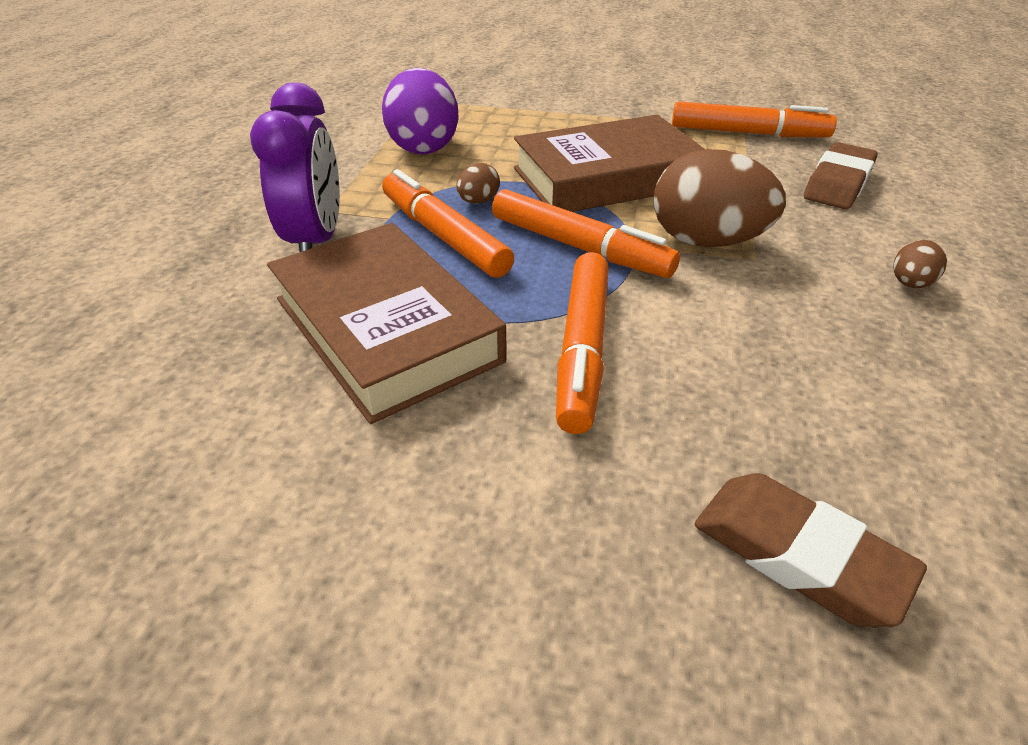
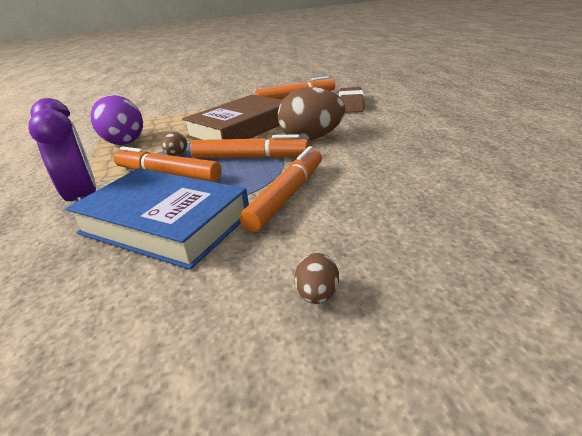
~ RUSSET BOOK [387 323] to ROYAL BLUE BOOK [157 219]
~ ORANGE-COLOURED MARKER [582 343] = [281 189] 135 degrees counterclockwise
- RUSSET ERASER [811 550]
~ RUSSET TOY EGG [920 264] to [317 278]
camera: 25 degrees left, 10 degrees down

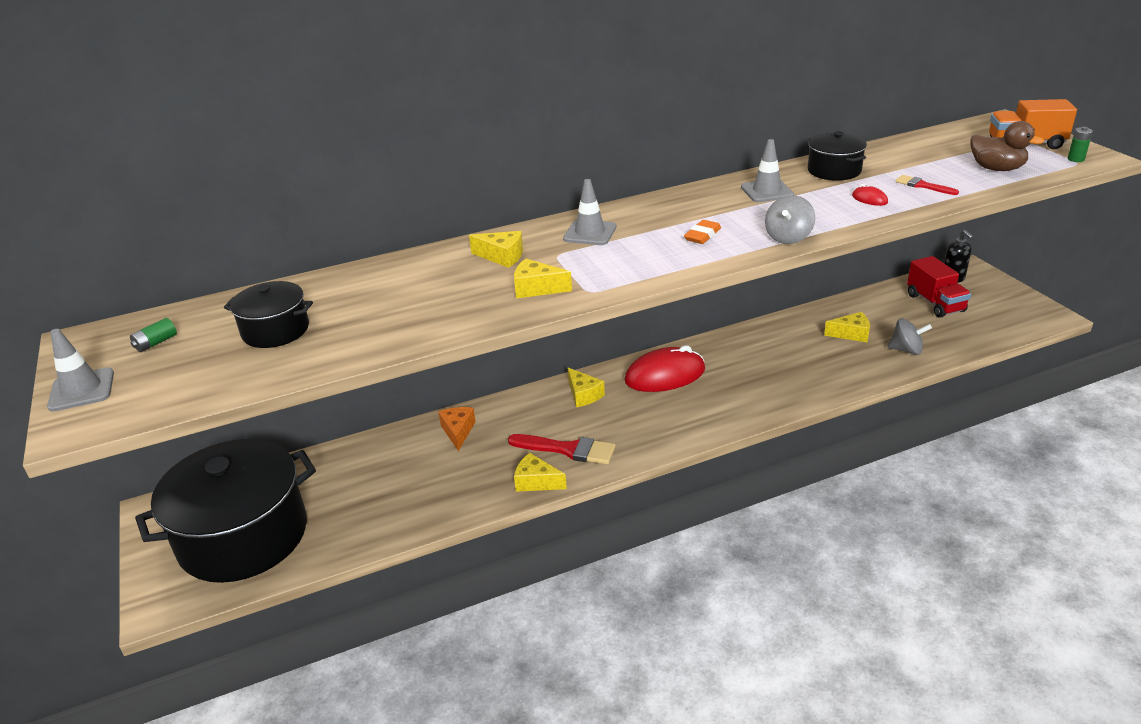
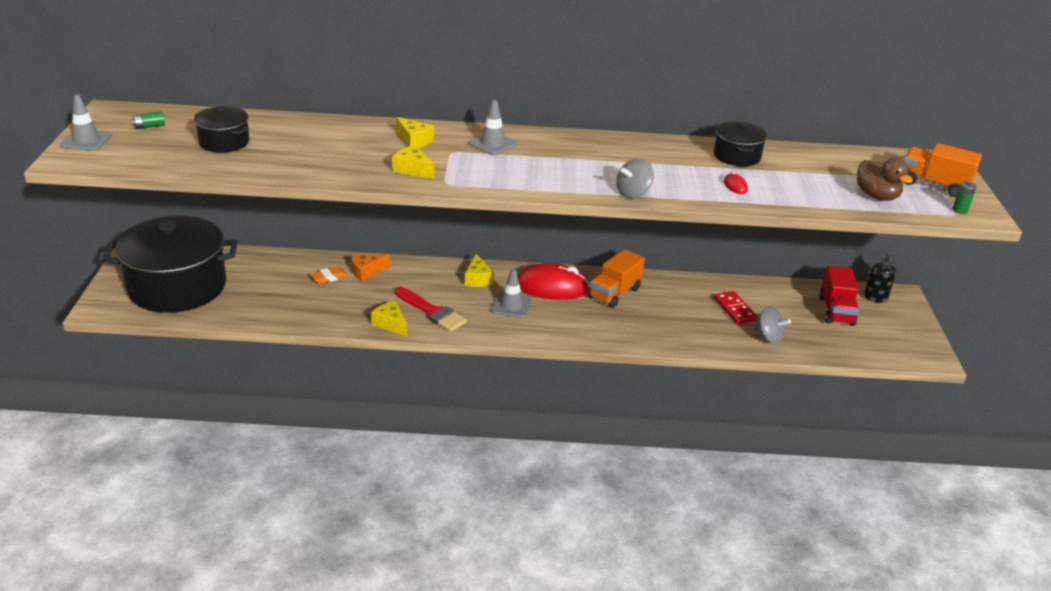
~ ORANGE-COLOURED CHEESE WEDGE [457 429] = [370 268] 135 degrees counterclockwise
~ ORANGE-COLOURED ERASER [702 232] to [329 275]
~ GRAY TRAFFIC CONE [767 170] to [511 293]
~ BRIGHT YELLOW CHEESE WEDGE [847 327] to CRIMSON DOMINO TILE [735 307]
- CRIMSON PAINTBRUSH [927 185]
+ ORANGE-COLOURED TOY TRUCK [616 278]
camera: 20 degrees right, 0 degrees up

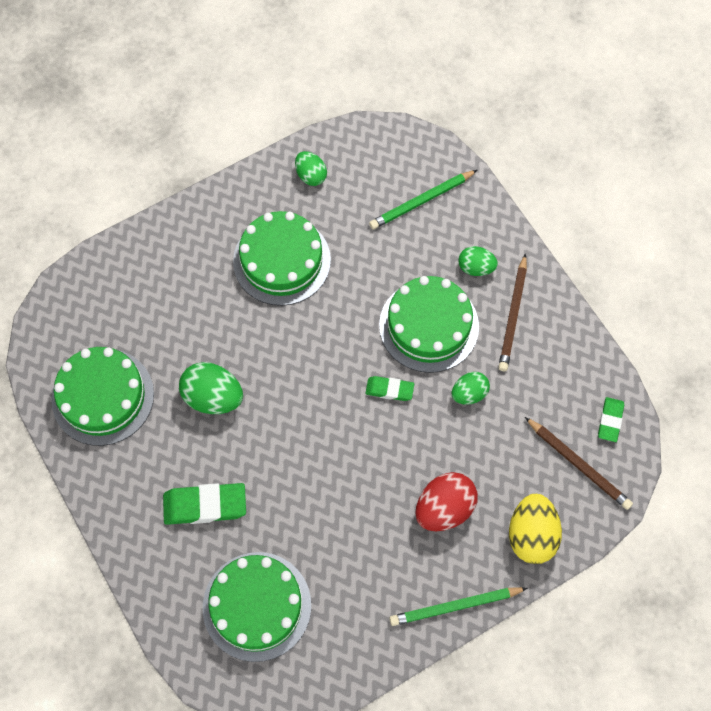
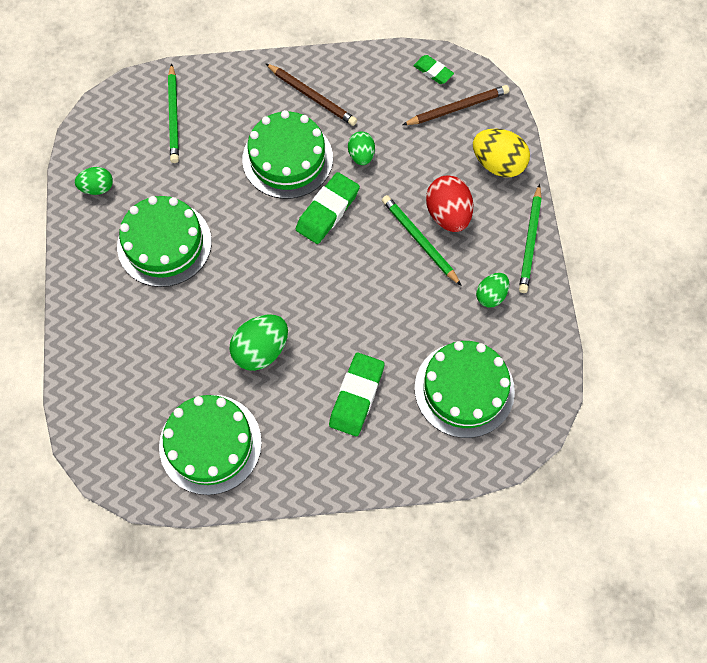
~ GREEN ERASER [390 388] = [328 208] x1.72
~ GREEN TOY EGG [478 261] to [492 290]
+ GREEN PENCIL [422 240]
camera: 65 degrees left, 0 degrees up

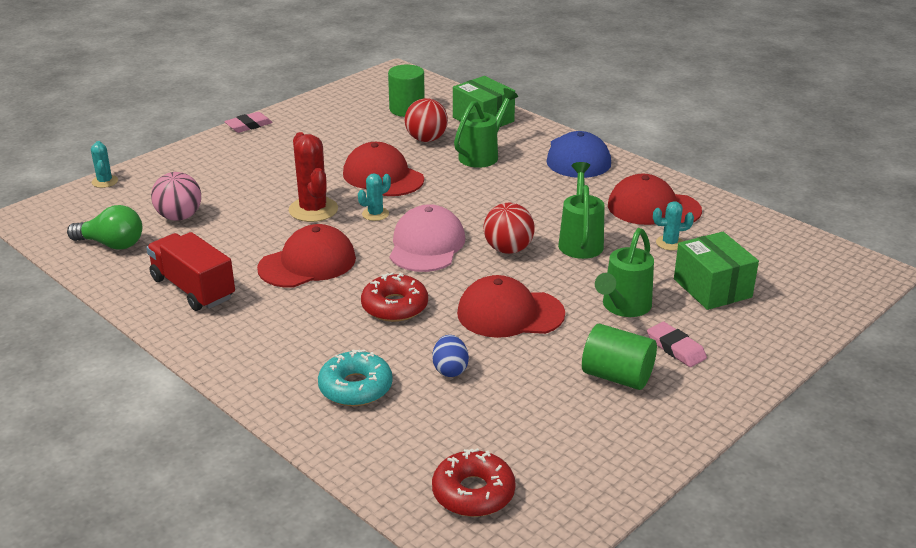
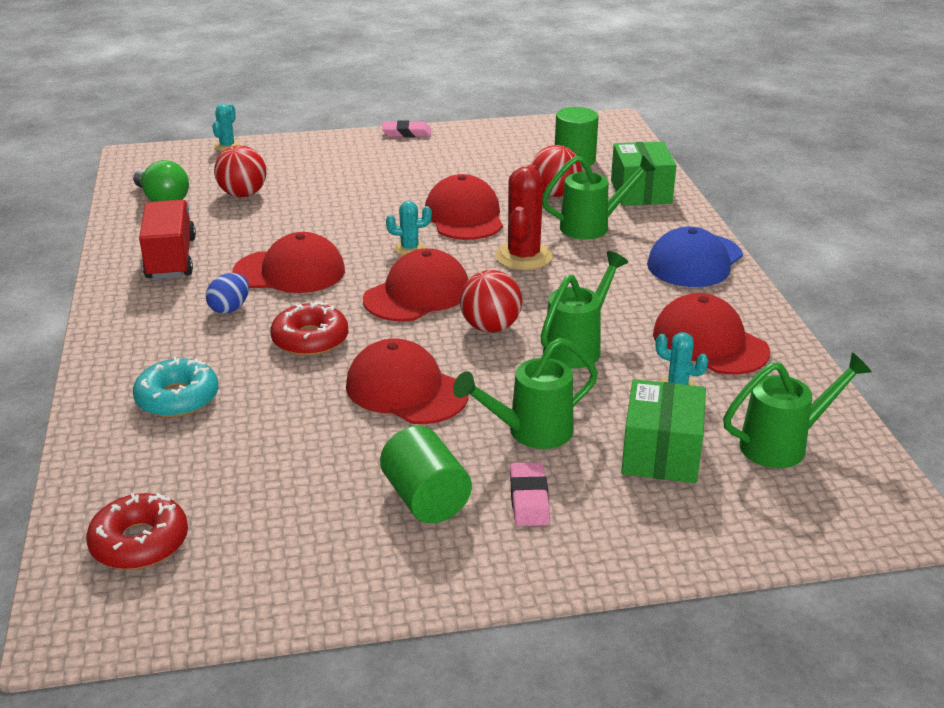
~ ROSE-PINK PLAY BALL [176 196] to CRIMSON PLAY BALL [240 171]
~ CRIMSON SAGUARO CACTUS [313 177] to [524 217]
~ ROSE-PINK CAP [427 238] to CRIMSON CAP [415 284]
~ ROYAL BLUE TOY EGG [450 356] to [227 293]
+ GREEN WATERING CAN [797 410]
camera: 35 degrees right, 0 degrees up

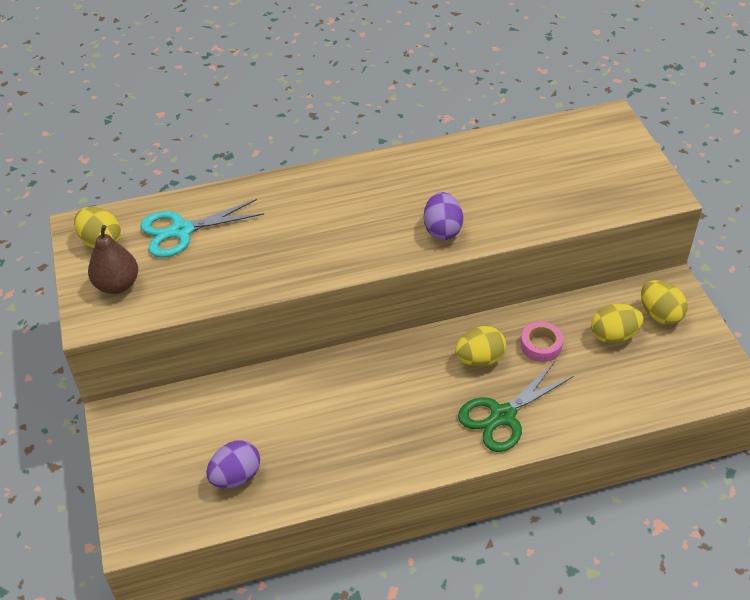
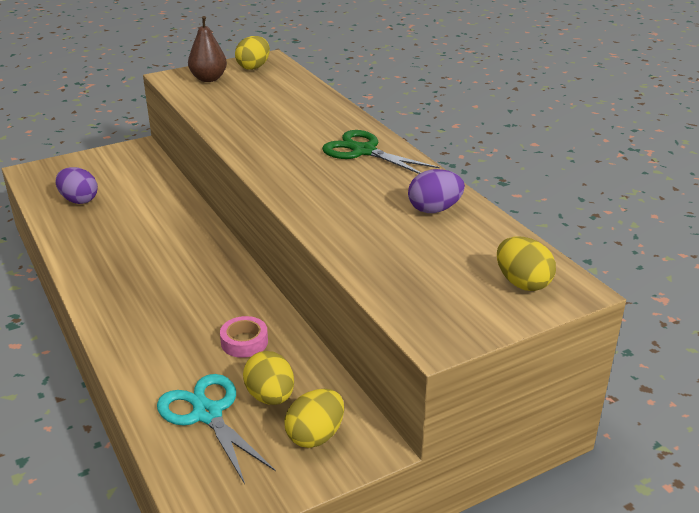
~ TURQUOISE SHEARS [202 228] to [216 429]
~ ROYAL PURPLE TOY EGG [443 216] to [436 191]
~ BRIGHT YELLOW TOY EGG [480 346] to [526 264]
~ GREEN SHEARS [516 407] to [381 152]
camera: 75 degrees right, 15 degrees down

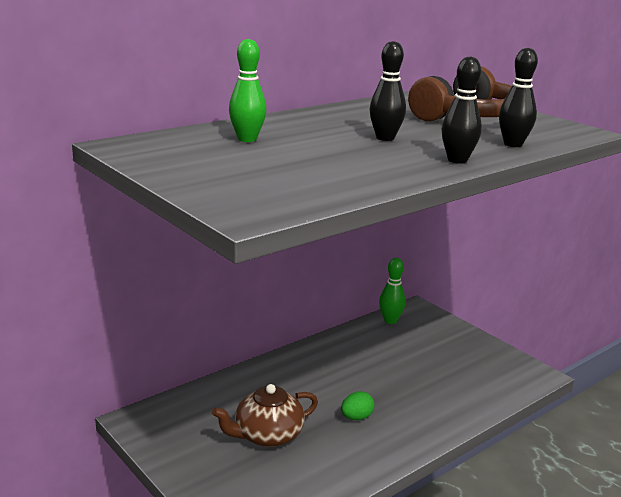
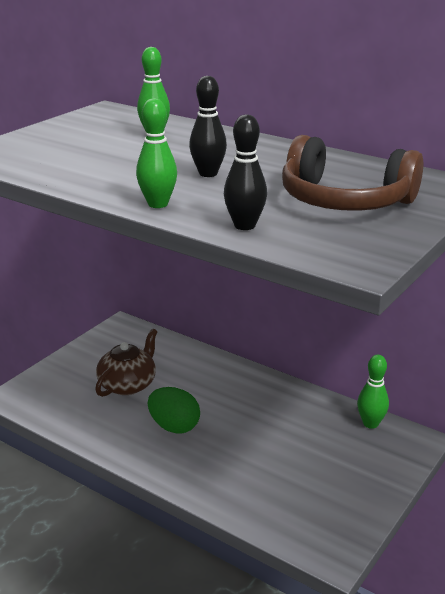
~ RUSSET TEA POT [265 415] = [126 363] 75 degrees clockwise
~ GREEN TOY EGG [357 405] = [174 410] x1.61
~ JET-BLACK SKITTLE [462 110] to GREEN SKITTLE [156 153]
camera: 75 degrees right, 5 degrees up

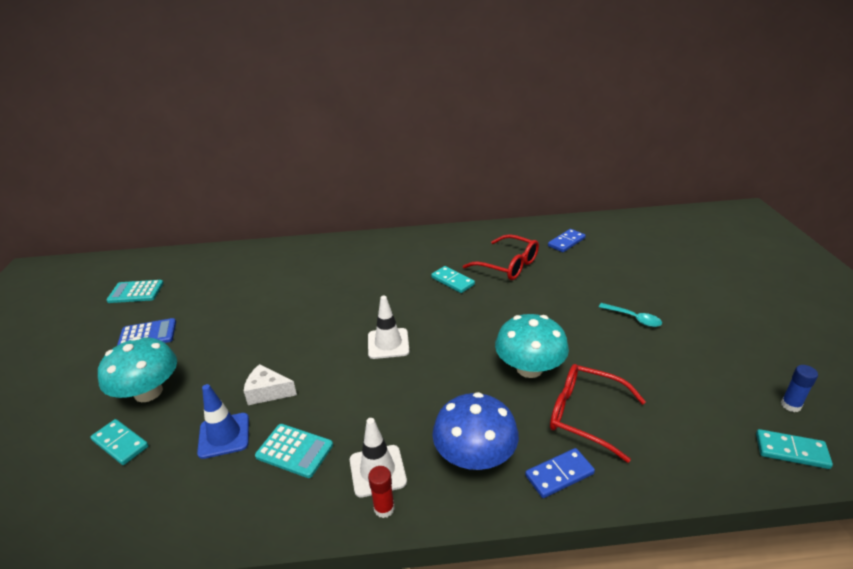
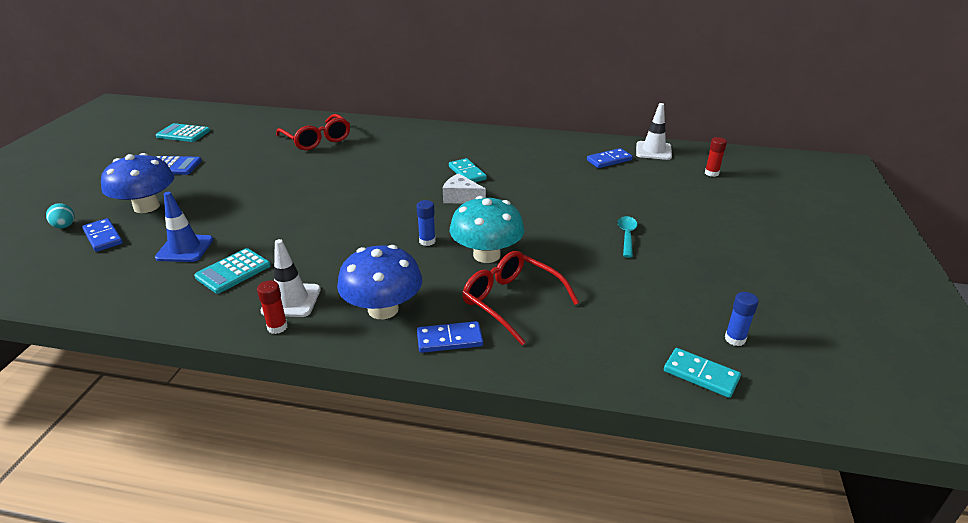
~ TURQUOISE DOMINO TILE [119 442] to ROYAL BLUE DOMINO TILE [102 235]
~ TURQUOISE FUNGUS [137 369] to ROYAL BLUE FUNGUS [137 183]
~ PURE WHITE CHEESE WEDGE [270 384] to [464 188]
~ TURQUOISE ADDING MACHINE [294 451] = [232 271] 90 degrees clockwise
~ PURE WHITE TRAFFIC CONE [389 327] to [654 131]
~ CRIMSON GLASSES [501 257] to [313 132]
~ TURQUOISE TABLESPOON [630 315] = [627 237] 135 degrees counterclockwise
+ TURQUOISE TOY EGG [60 215]
+ ROYAL BLUE GLUE [426 223]
+ CRIMSON GLUE [716 157]
camera: 15 degrees right, 0 degrees up

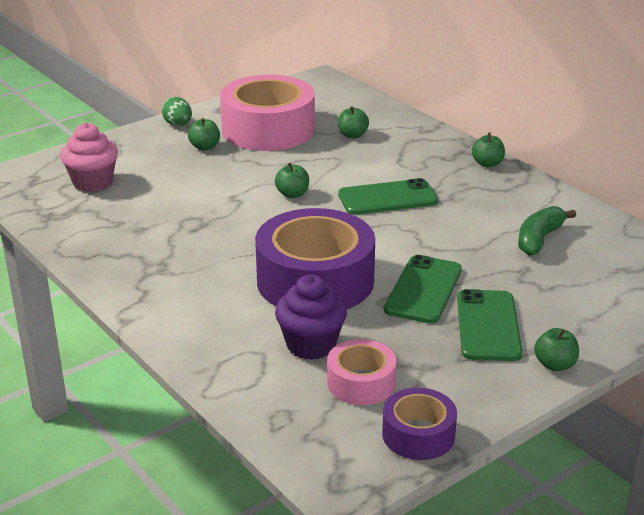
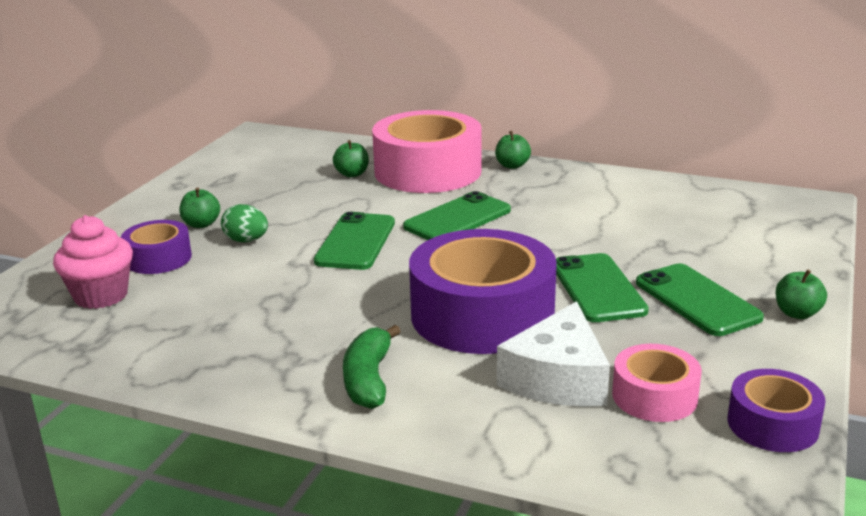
~ GREEN TOY EGG [176 111] to [244 223]
~ ROSE-PINK TAPE [267 113] to [427 151]
~ GREEN APPLE [292 180] to GREEN SMARTPHONE [354 241]
~ ROYAL PURPLE MUFFIN [311 317] to PURE WHITE CHEESE WEDGE [553 354]
~ GREEN BANANA FRUIT [547 231] to [372 367]
+ ROYAL PURPLE TAPE [156 247]
camera: 30 degrees left, 5 degrees down

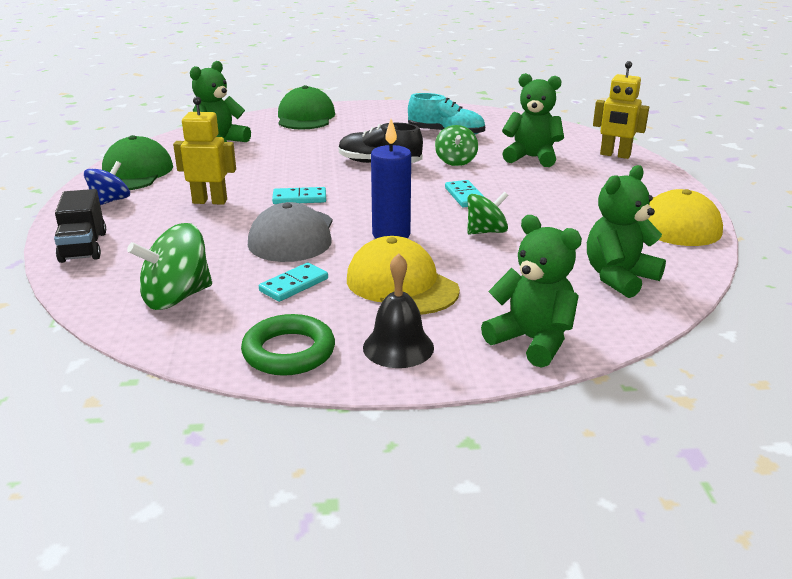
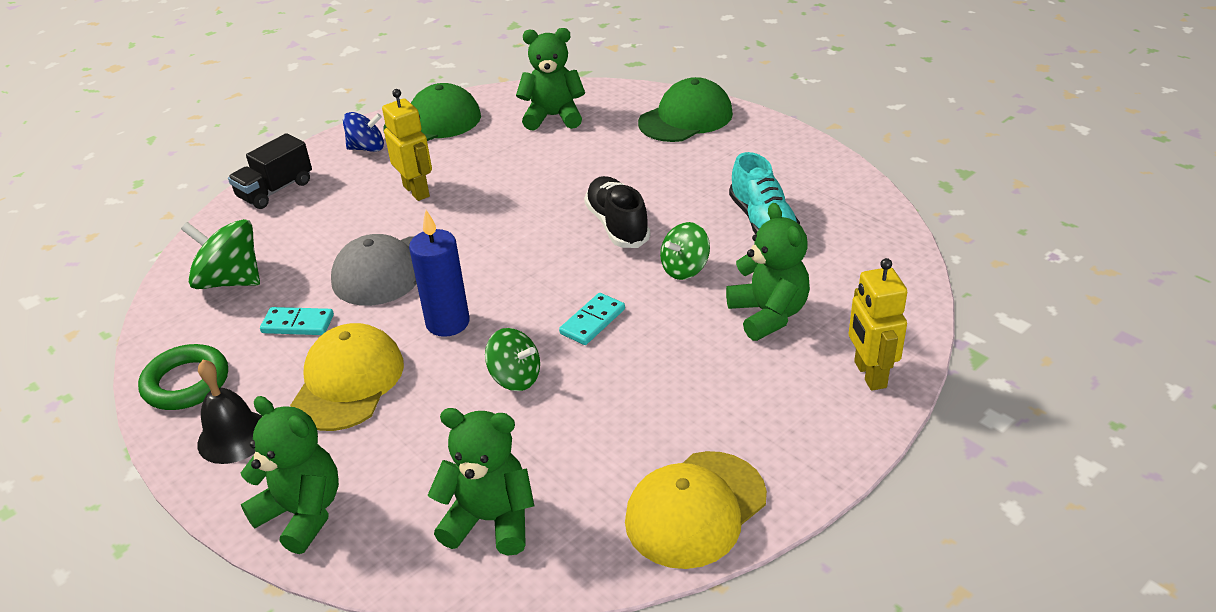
- TURQUOISE DOMINO TILE [299 195]
~ GREEN TEDDY BEAR [531 291] = [290 475] 60 degrees counterclockwise
camera: 55 degrees right, 10 degrees up

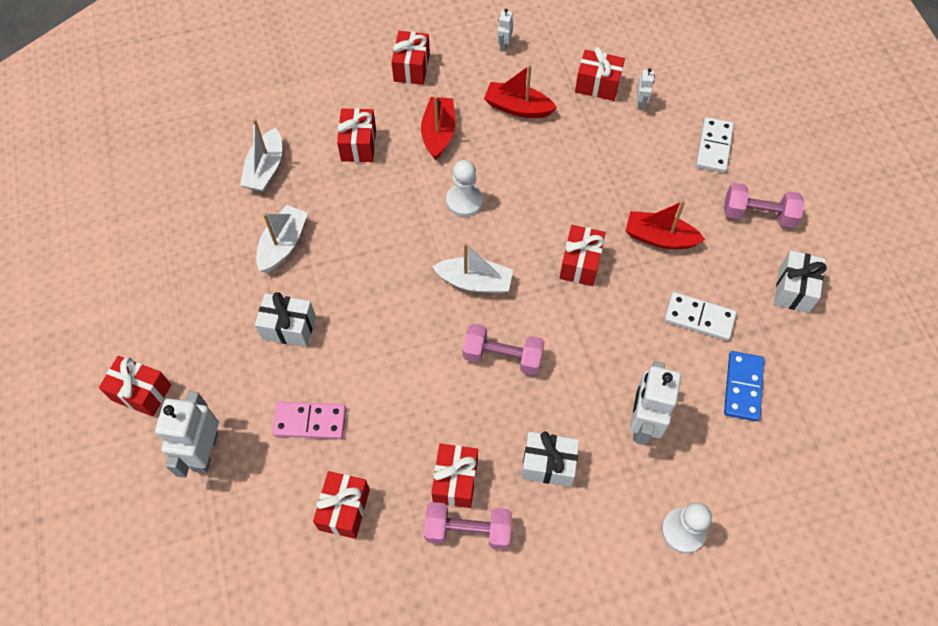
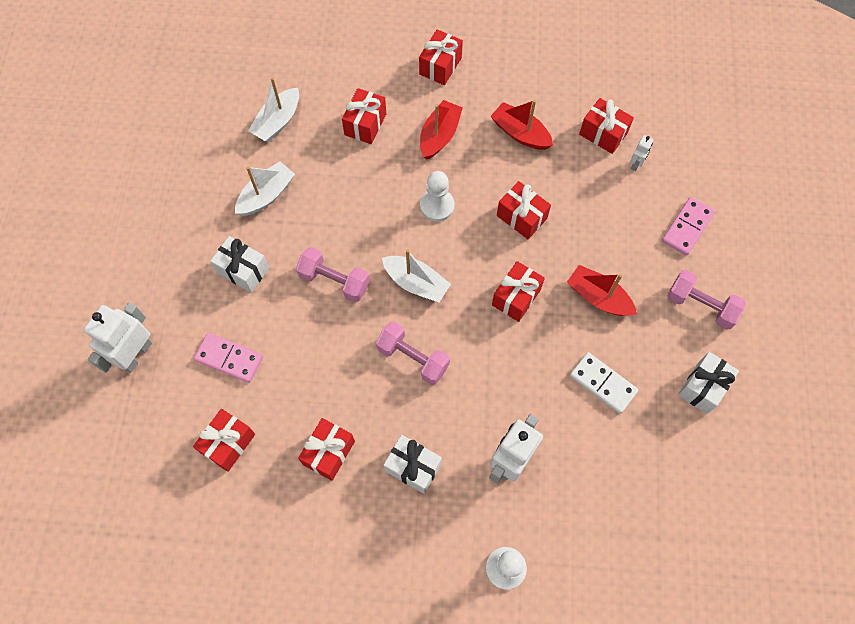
~ CRIMSON PRESENT [135 386] to [524 210]
~ ROSE-PINK FREE WEIGHT [468 526] to [333 274]
- PURE WHITE ROBOT FIGURE [505 30]
~ PURE WHITE DOMINO TILE [715 145] to ROSE-PINK DOMINO TILE [688 226]
- ROYAL BLUE DOMINO TILE [744 386]
camera: 20 degrees right, 5 degrees up

